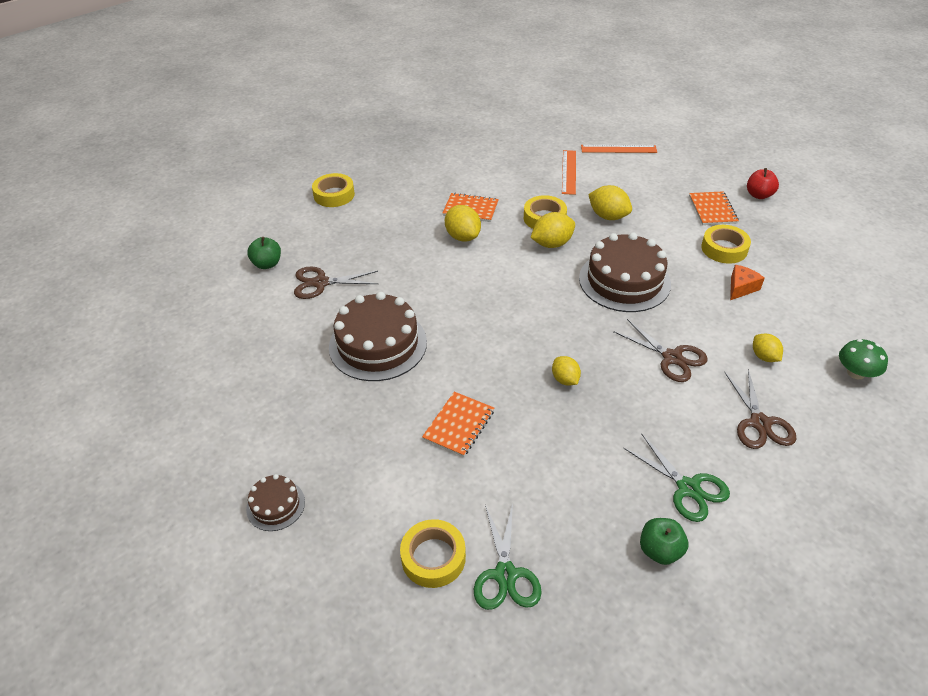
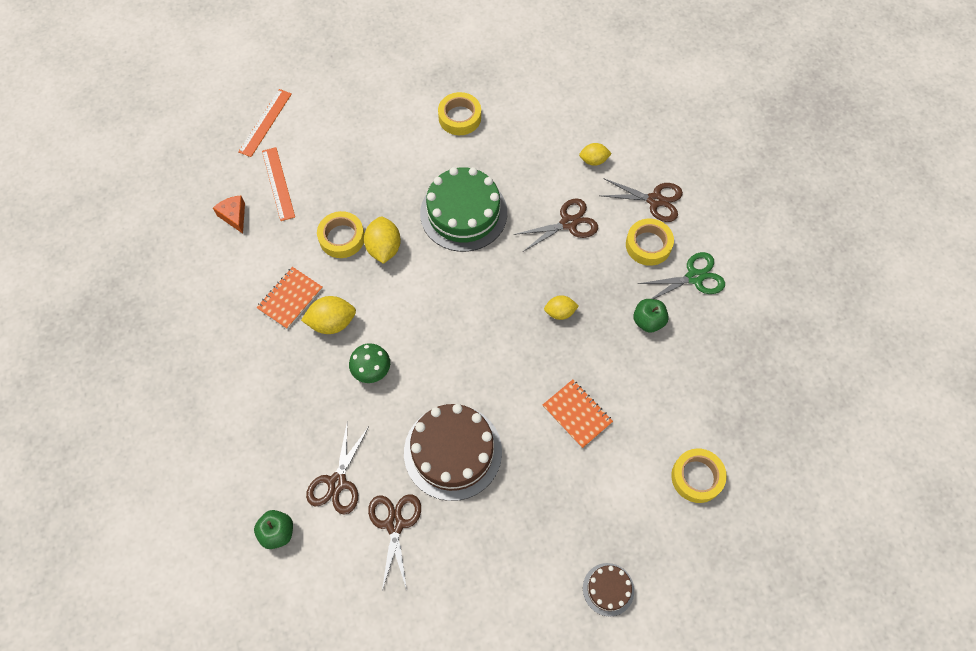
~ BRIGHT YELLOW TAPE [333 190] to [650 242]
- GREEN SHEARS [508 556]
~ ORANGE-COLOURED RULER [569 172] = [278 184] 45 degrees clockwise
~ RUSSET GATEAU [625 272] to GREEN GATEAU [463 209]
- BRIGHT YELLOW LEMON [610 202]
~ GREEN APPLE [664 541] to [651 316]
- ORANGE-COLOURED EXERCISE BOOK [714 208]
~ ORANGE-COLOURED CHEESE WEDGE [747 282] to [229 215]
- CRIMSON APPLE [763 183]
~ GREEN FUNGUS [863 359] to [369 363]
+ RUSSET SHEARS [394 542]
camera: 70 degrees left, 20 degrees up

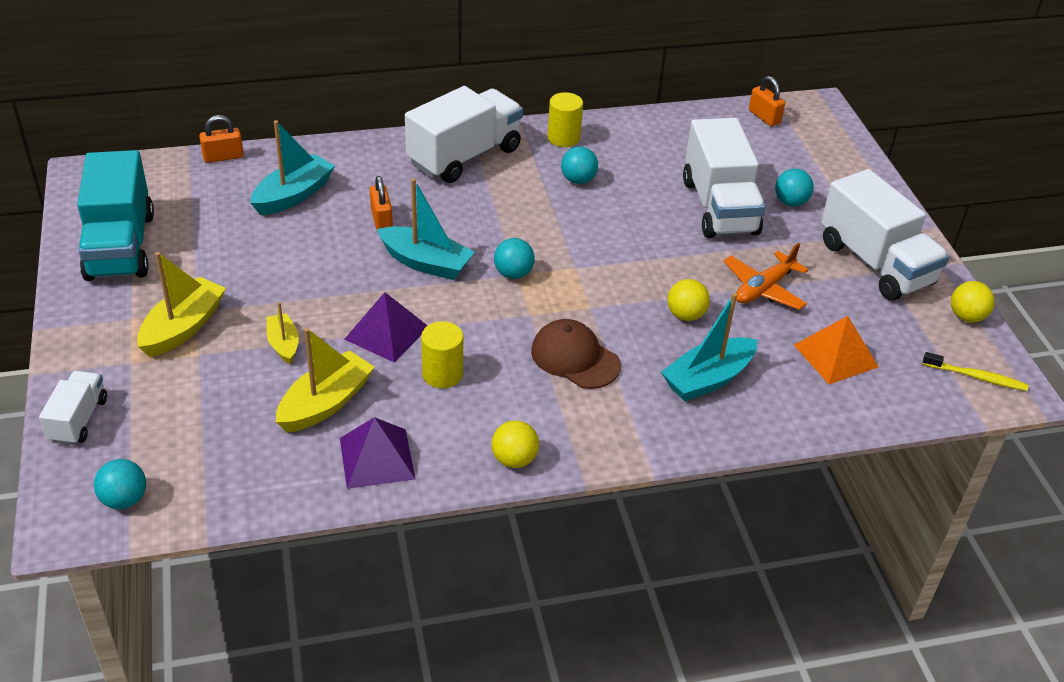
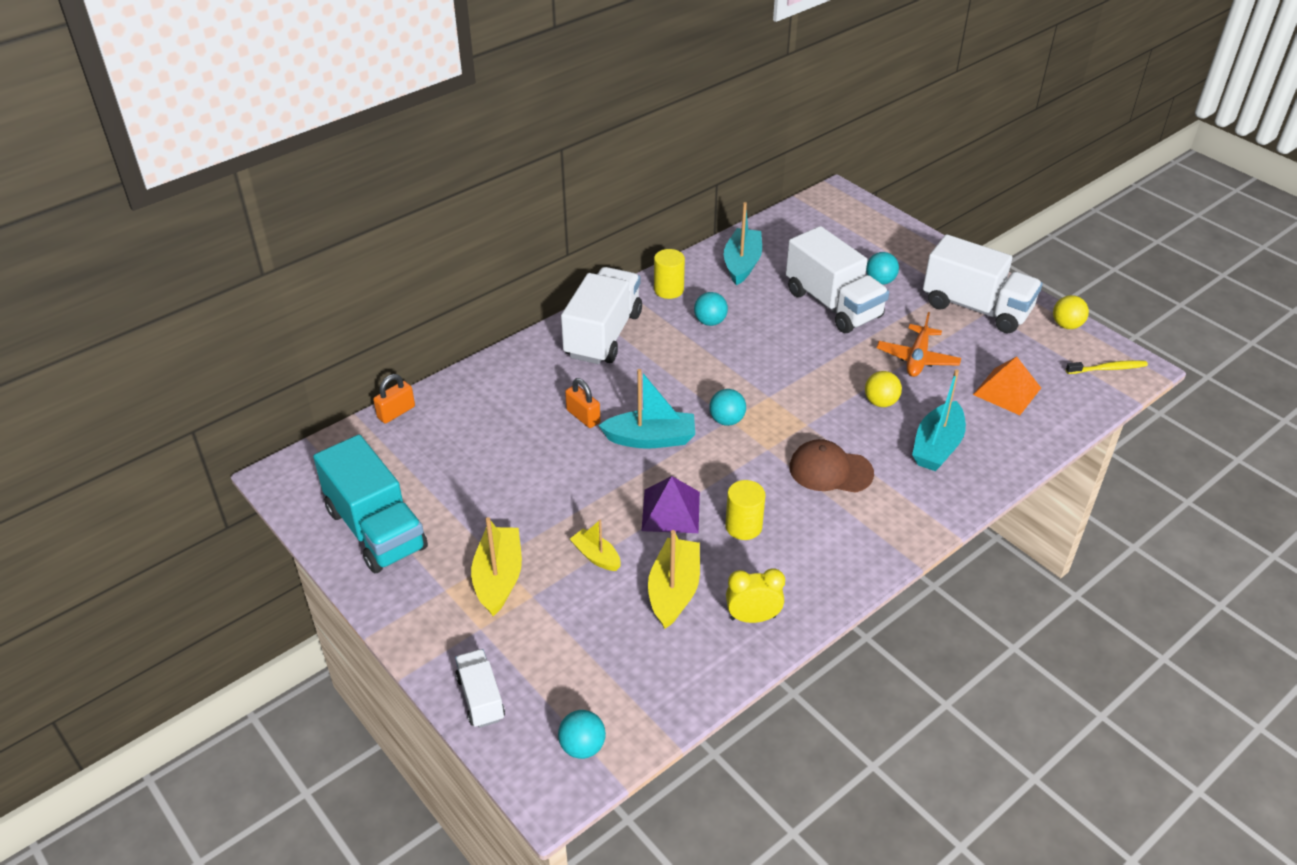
~ TURQUOISE SAILBOAT [292 167] to [742 243]
~ ROYAL PURPLE PYRAMID [377 453] to BRIGHT YELLOW ALARM CLOCK [755 595]
- BRIGHT YELLOW PLAY BALL [515 444]
- ORANGE-COLOURED PADLOCK [767 101]
camera: 25 degrees left, 0 degrees up

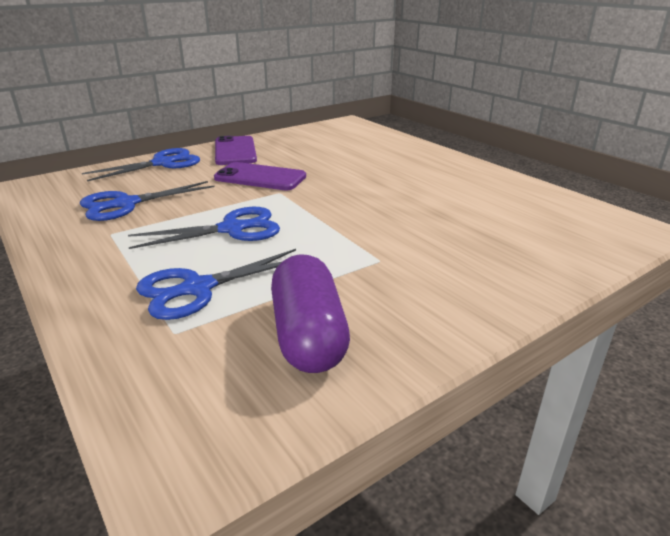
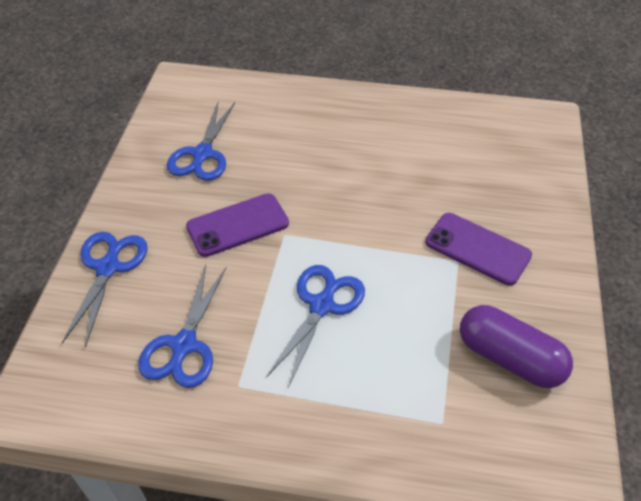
~ ROYAL BLUE SHEARS [216 284] to [201 142]
~ ROYAL PURPLE SMARTPHONE [236 150] to [478 249]
camera: 45 degrees left, 20 degrees up

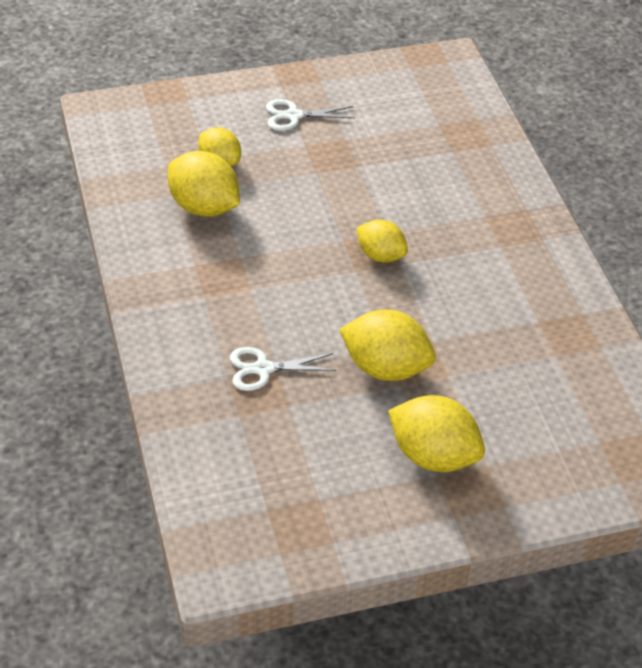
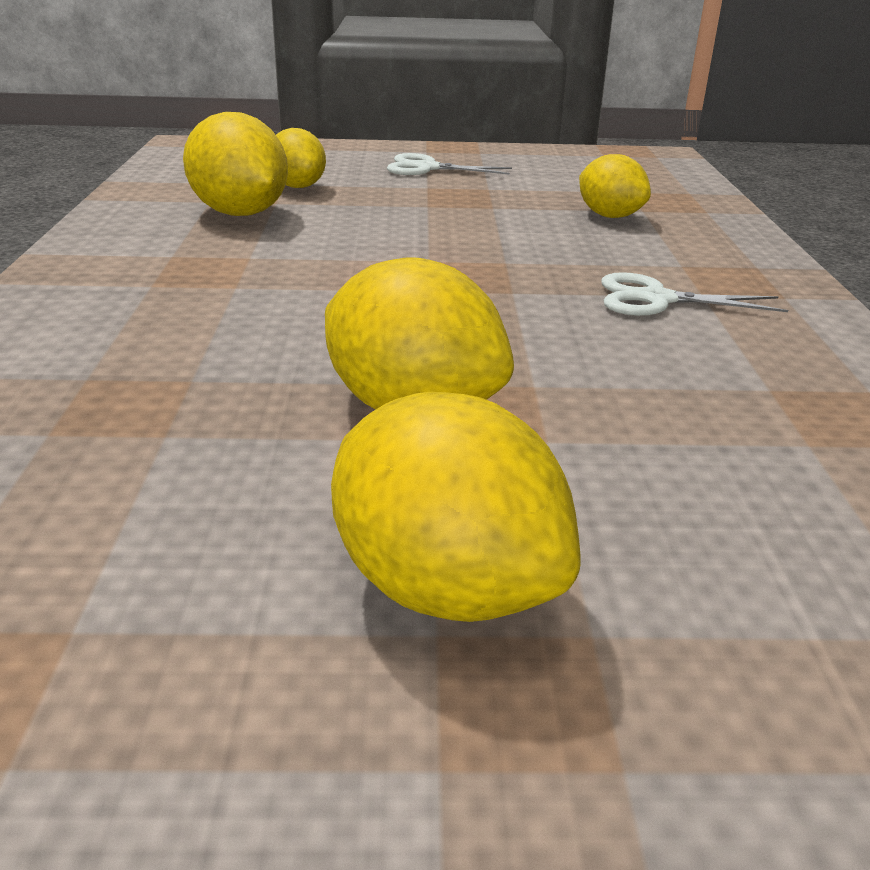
~ PURE WHITE SHEARS [283 369] to [694 294]
~ BRIGHT YELLOW LEMON [382 241] to [615 186]
camera: 15 degrees right, 15 degrees down

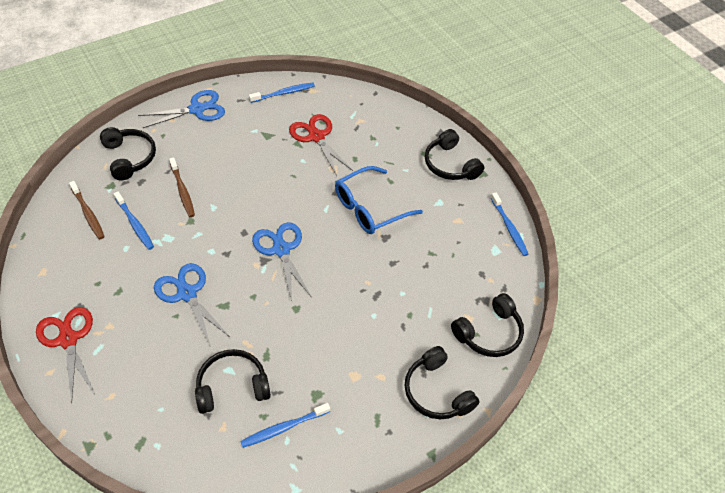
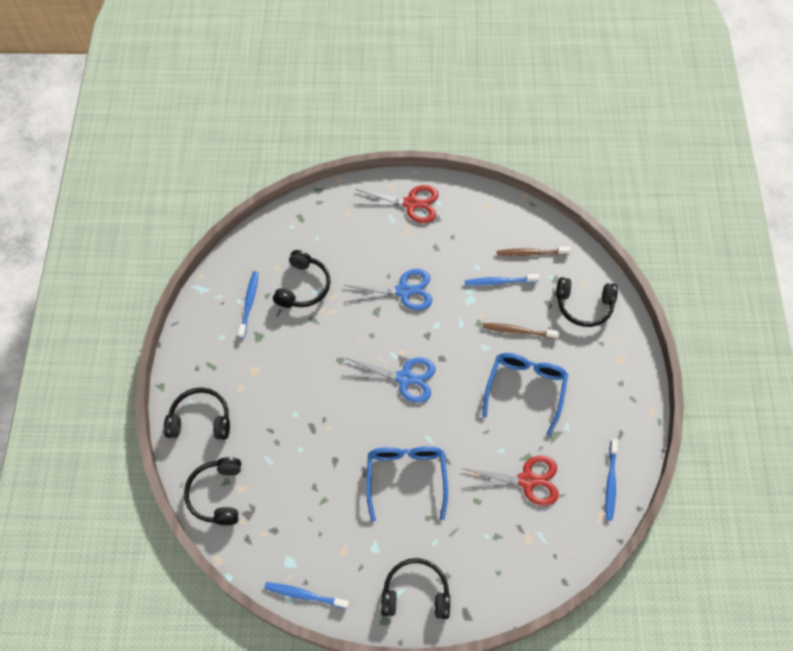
- ROYAL BLUE SHEARS [181 109]
+ ROYAL BLUE GLASSES [525 394]
camera: 125 degrees right, 10 degrees up

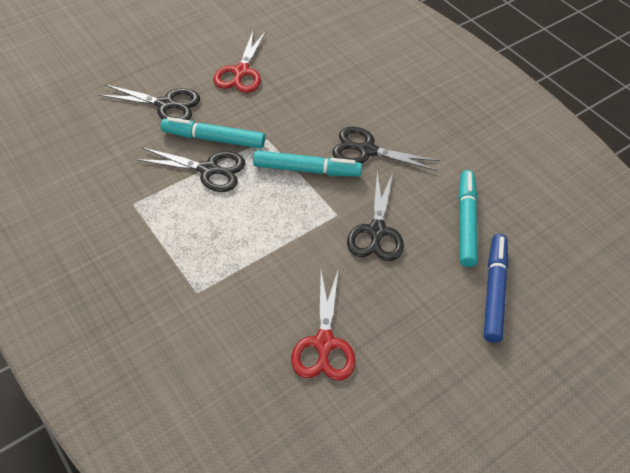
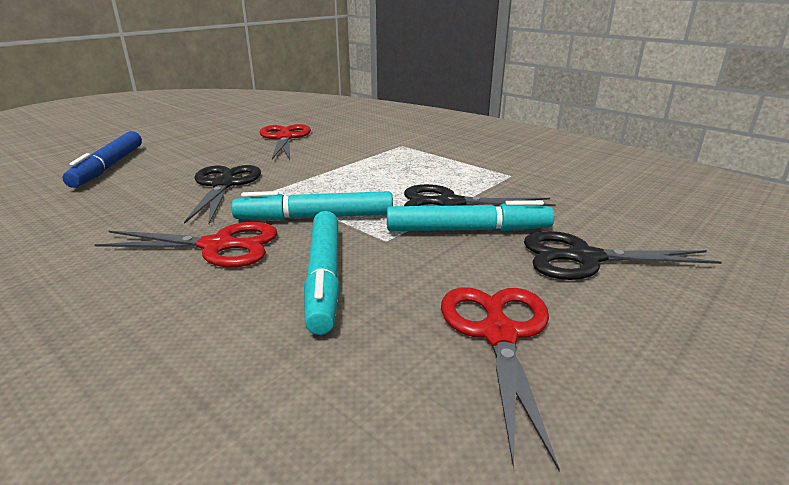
~ JET-BLACK SHEARS [386 149] to CRIMSON SHEARS [186 244]
~ TURQUOISE MARKER [468 218] to [322 273]
camera: 170 degrees right, 25 degrees down

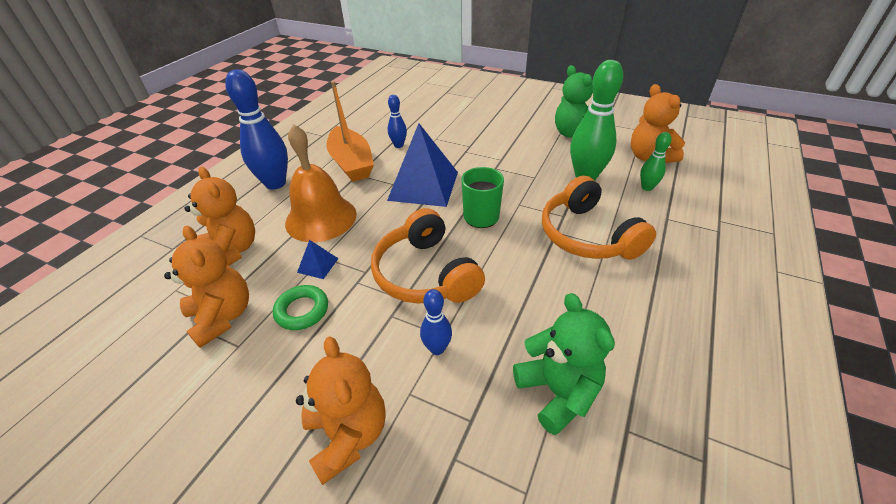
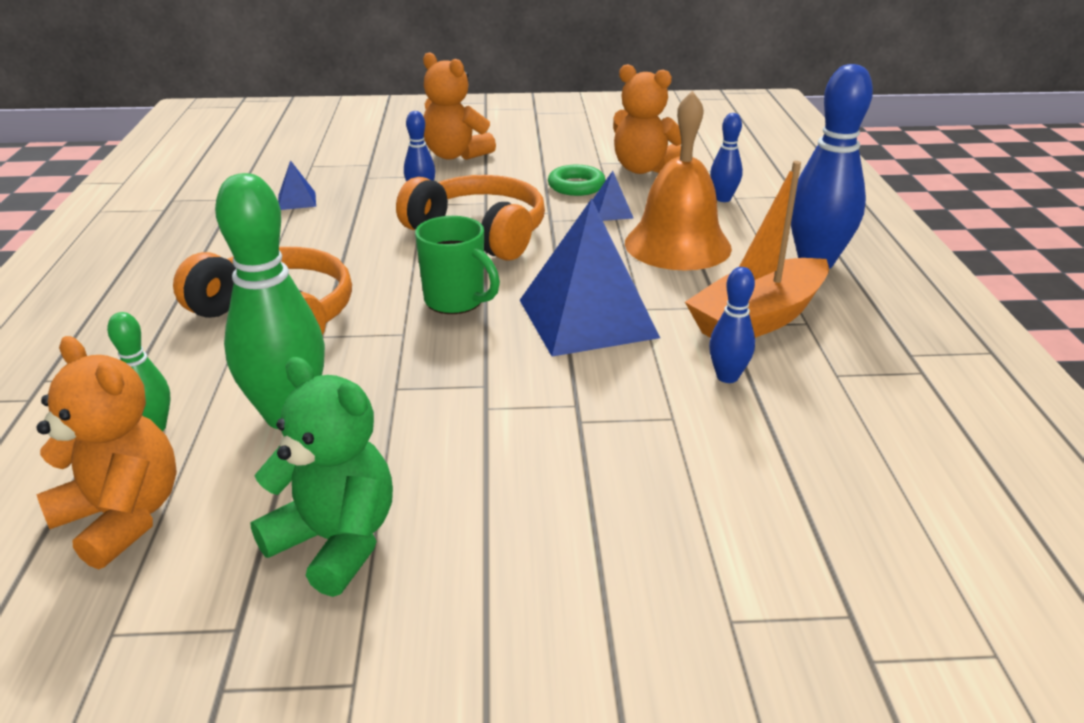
~ ORANGE-COLOURED TEDDY BEAR [219 216] to ROYAL BLUE SKITTLE [726 157]
~ ORANGE-COLOURED SAILBOAT [350 131] = [757 249] 75 degrees counterclockwise
~ GREEN TEDDY BEAR [564 364] to ROYAL BLUE PYRAMID [297 185]
camera: 150 degrees right, 10 degrees down

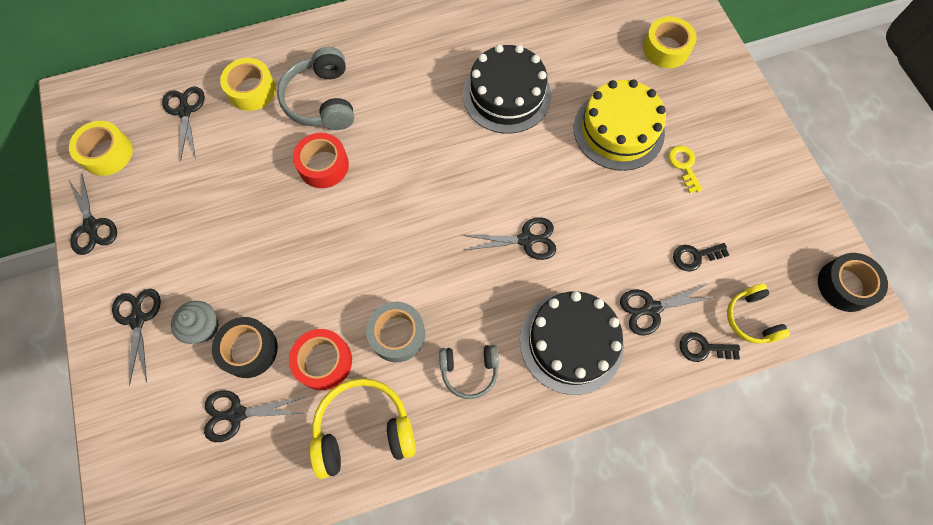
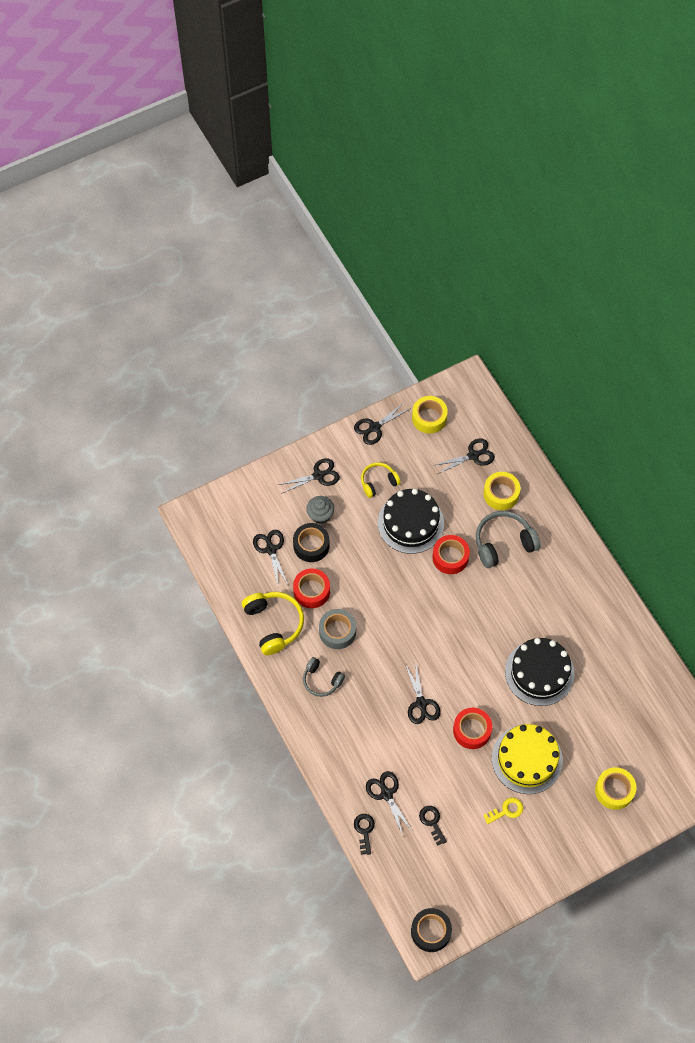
~ GRAY HEADSET [469 372] = [324 677] 45 degrees counterclockwise
~ JET-BLACK GATEAU [572 343] to [411 521]
~ BRIGHT YELLOW HEADSET [758 314] to [381 480]
+ CRIMSON TAPE [472 728]
camera: 80 degrees right, 5 degrees down

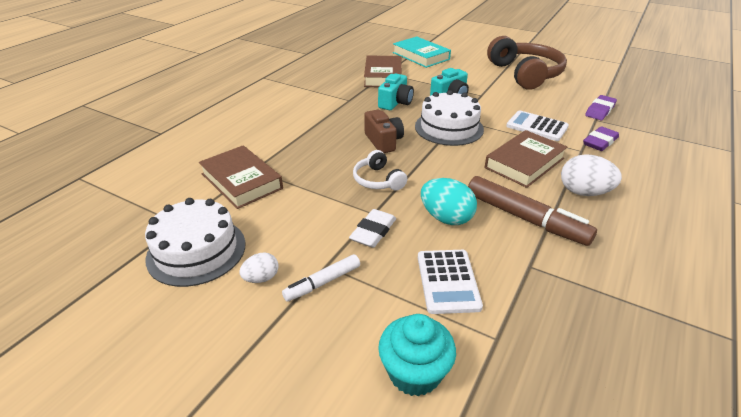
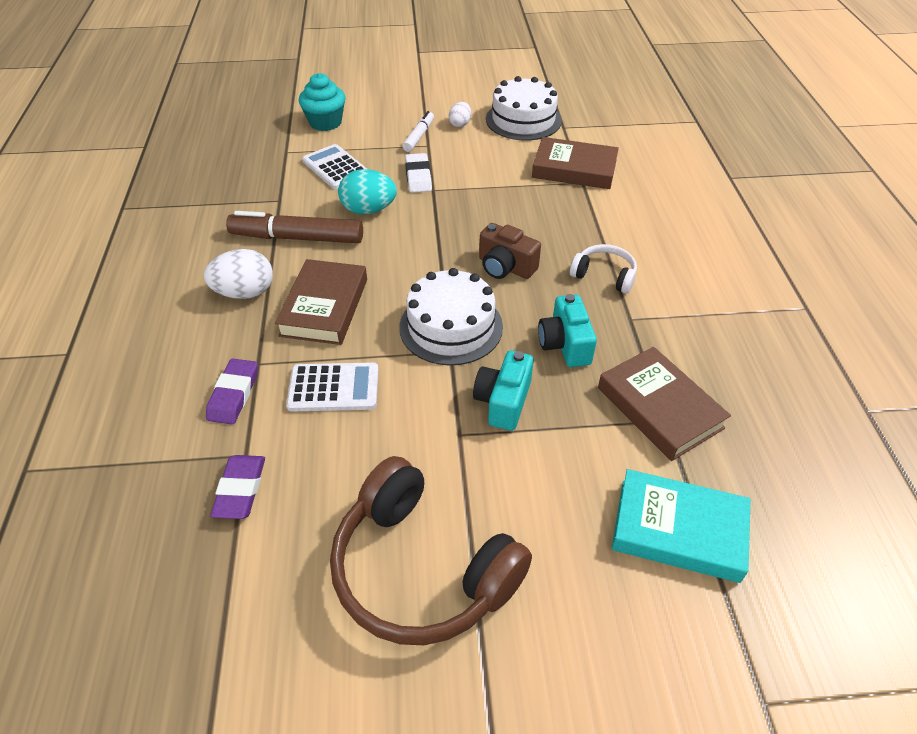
~ PURE WHITE HEADSET [380 170] to [603 269]
camera: 145 degrees right, 10 degrees up

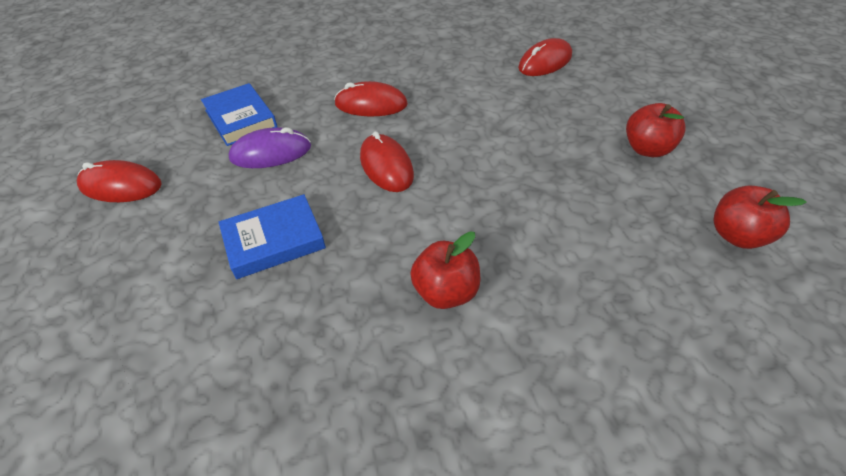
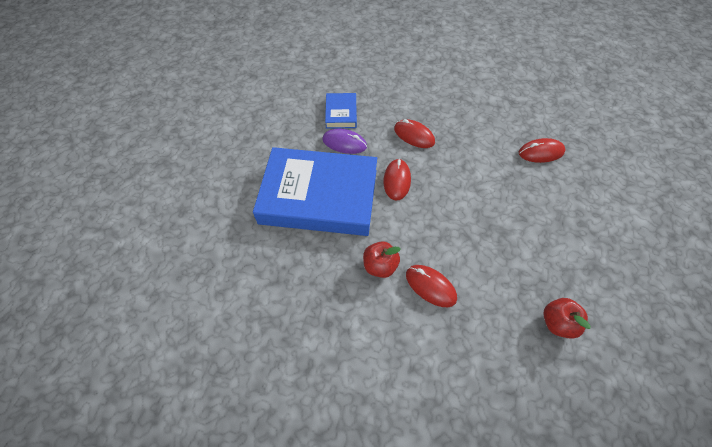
~ CRIMSON COMPUTER MOUSE [119 181] to [431 286]
~ ROYAL BLUE BOOK [272 236] = [315 191] x2.30
- CRIMSON APPLE [656 130]
camera: 30 degrees right, 10 degrees up

